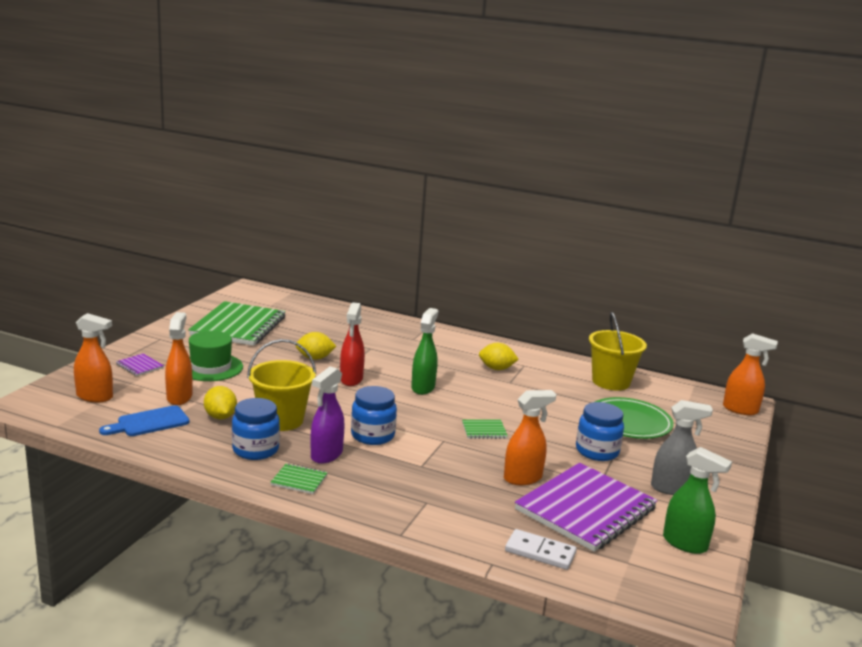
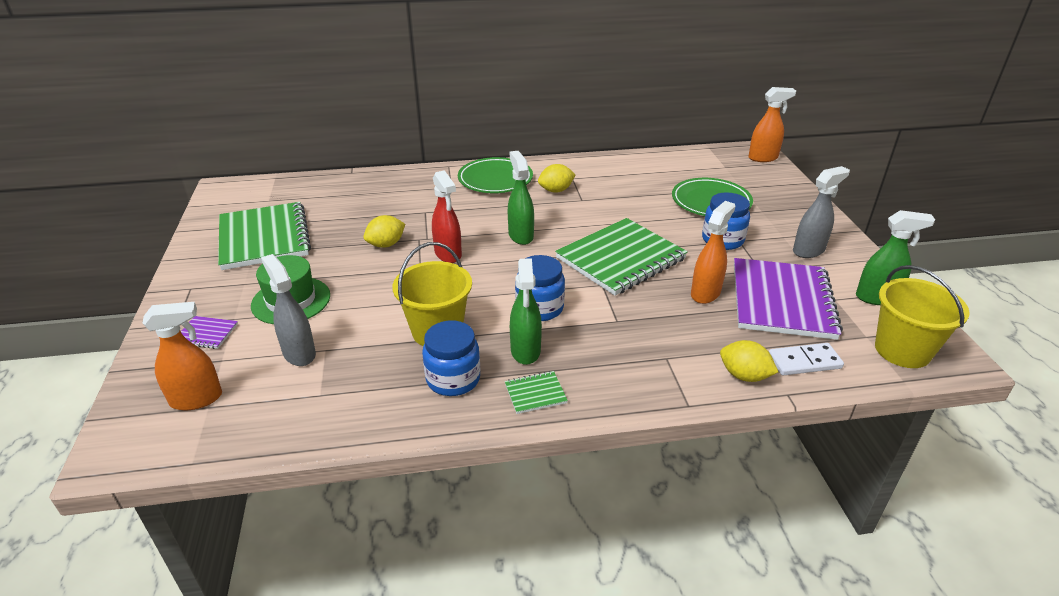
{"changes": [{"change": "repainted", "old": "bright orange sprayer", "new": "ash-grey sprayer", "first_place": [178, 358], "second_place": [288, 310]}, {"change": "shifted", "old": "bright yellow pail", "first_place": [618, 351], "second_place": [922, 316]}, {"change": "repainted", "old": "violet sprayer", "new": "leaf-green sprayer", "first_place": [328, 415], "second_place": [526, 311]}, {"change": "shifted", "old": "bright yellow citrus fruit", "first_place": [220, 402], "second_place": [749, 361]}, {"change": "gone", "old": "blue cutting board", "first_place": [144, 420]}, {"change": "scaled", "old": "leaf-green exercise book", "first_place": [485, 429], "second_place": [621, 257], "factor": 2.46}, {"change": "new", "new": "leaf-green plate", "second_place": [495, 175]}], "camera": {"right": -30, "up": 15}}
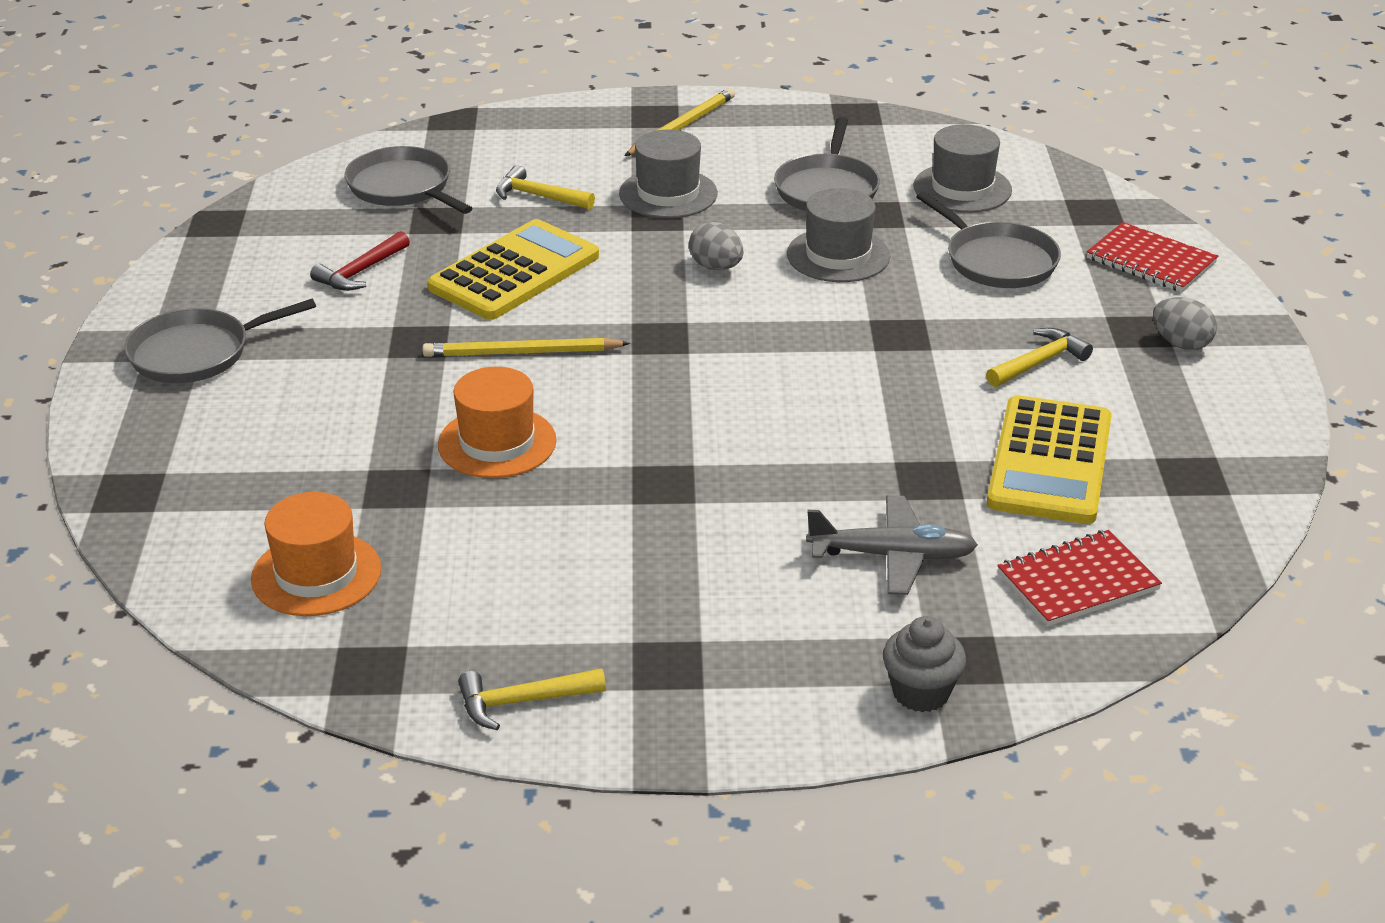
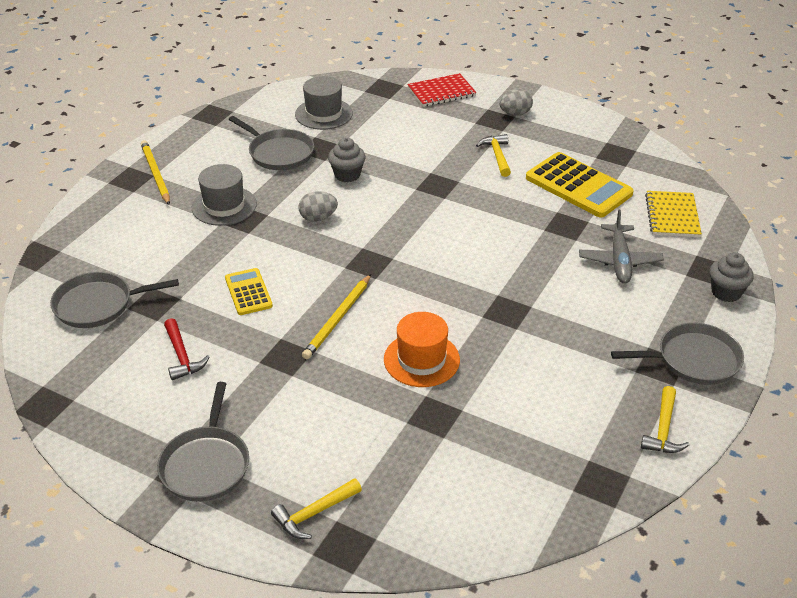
{"changes": [{"change": "shifted", "old": "bright yellow carpenter's hammer", "first_place": [545, 187], "second_place": [316, 508]}, {"change": "swapped", "old": "ash-grey tall hat", "new": "ash-grey cupcake", "first_place": [838, 235], "second_place": [347, 159]}, {"change": "shifted", "old": "ash-grey frying pan", "first_place": [988, 240], "second_place": [677, 354]}, {"change": "scaled", "old": "bright yellow adding machine", "first_place": [513, 269], "second_place": [249, 291], "factor": 0.56}, {"change": "gone", "old": "bright orange tall hat", "first_place": [316, 554]}, {"change": "rotated", "old": "ash-grey aeroplane", "first_place": [892, 545], "second_place": [621, 247], "degrees": 150}, {"change": "repainted", "old": "red exercise book", "new": "bright yellow exercise book", "first_place": [1079, 578], "second_place": [673, 214]}], "camera": {"right": -60, "up": 5}}
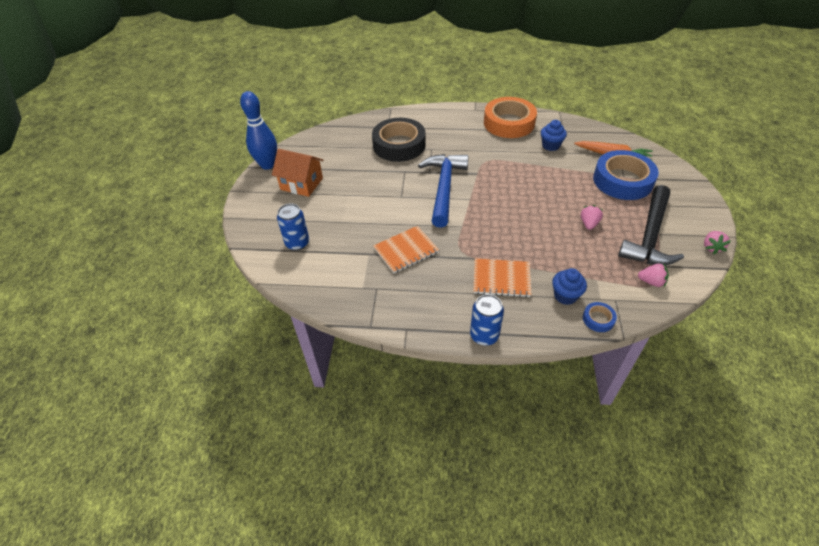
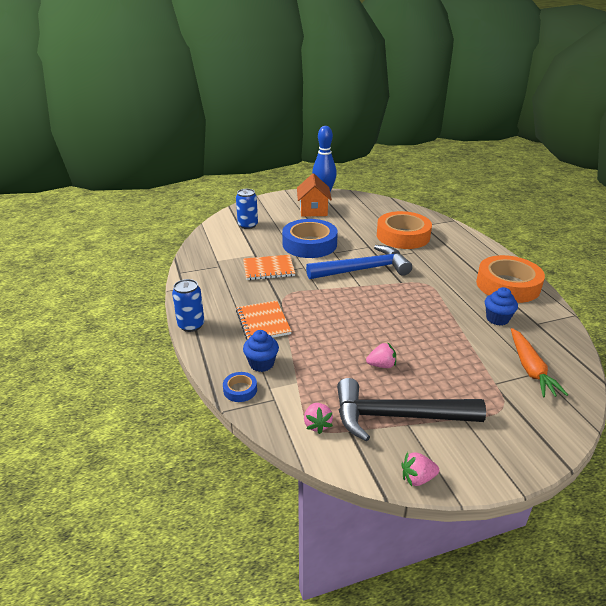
{"changes": [{"change": "repainted", "old": "jet-black roll of tape", "new": "bright orange roll of tape", "first_place": [399, 140], "second_place": [404, 230]}, {"change": "shifted", "old": "blue roll of tape", "first_place": [626, 175], "second_place": [310, 238]}, {"change": "rotated", "old": "bright orange exercise book", "first_place": [406, 249], "second_place": [269, 267], "degrees": -45}], "camera": {"right": 65, "up": -15}}
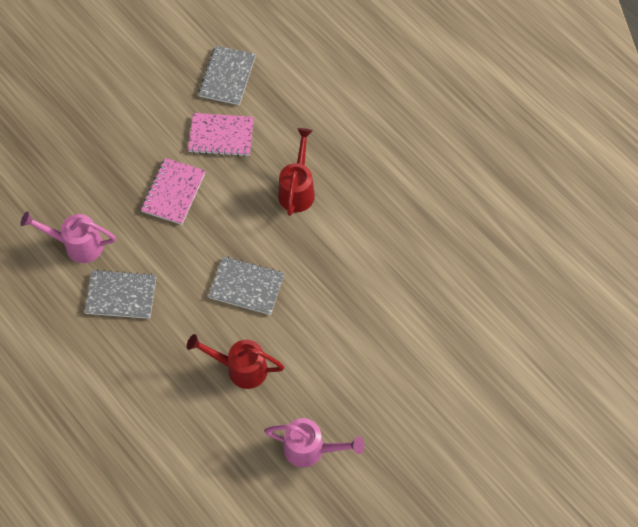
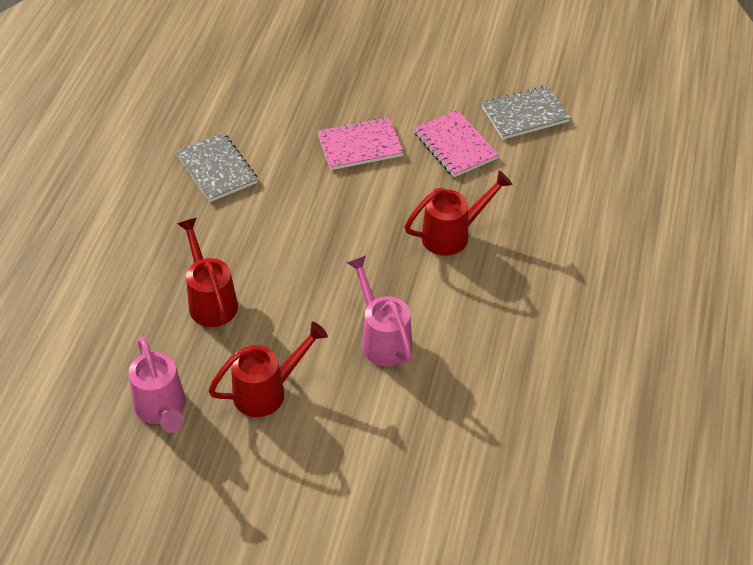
{"changes": [{"change": "shifted", "old": "rose-pink sprinkling can", "first_place": [68, 237], "second_place": [379, 311]}, {"change": "gone", "old": "ash-grey exercise book", "first_place": [246, 286]}, {"change": "new", "new": "red sprinkling can", "second_place": [268, 369]}], "camera": {"right": 55, "up": -15}}
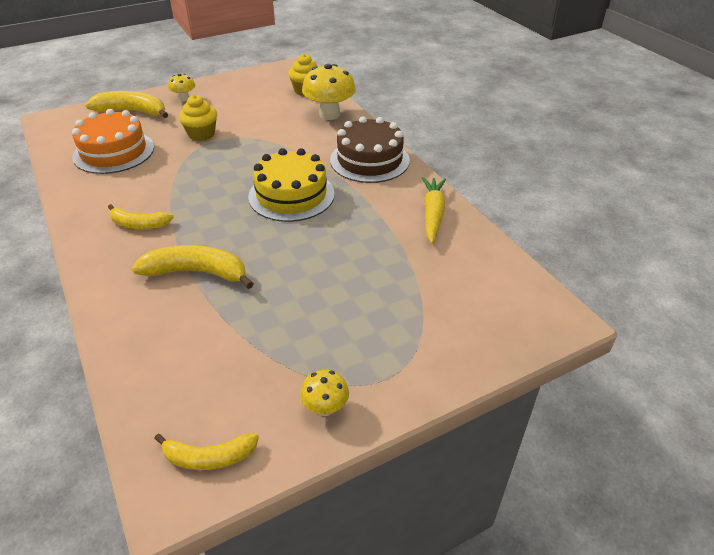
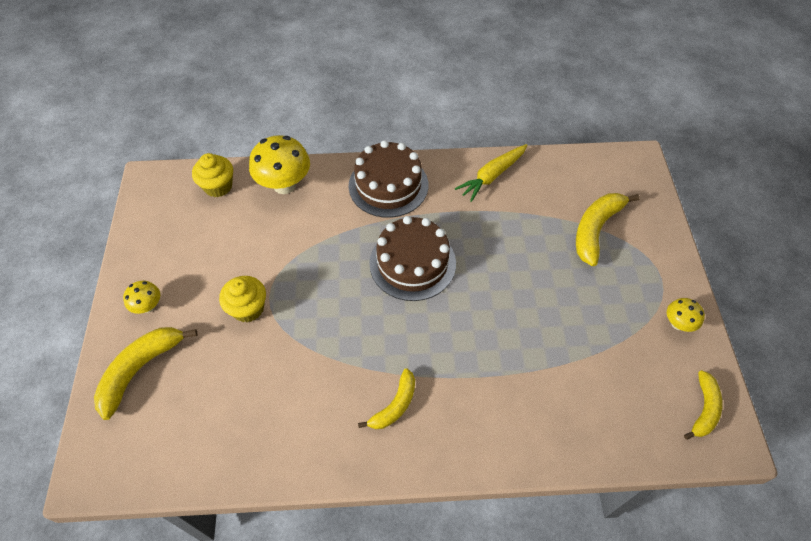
{"changes": [{"change": "gone", "old": "bright orange gateau", "first_place": [113, 141]}, {"change": "repainted", "old": "bright yellow gateau", "new": "dark brown gateau", "first_place": [291, 185], "second_place": [412, 258]}, {"change": "rotated", "old": "bright yellow carrot", "first_place": [434, 210], "second_place": [491, 173], "degrees": -75}, {"change": "shifted", "old": "bright yellow banana", "first_place": [192, 267], "second_place": [608, 229]}], "camera": {"right": -65, "up": 15}}
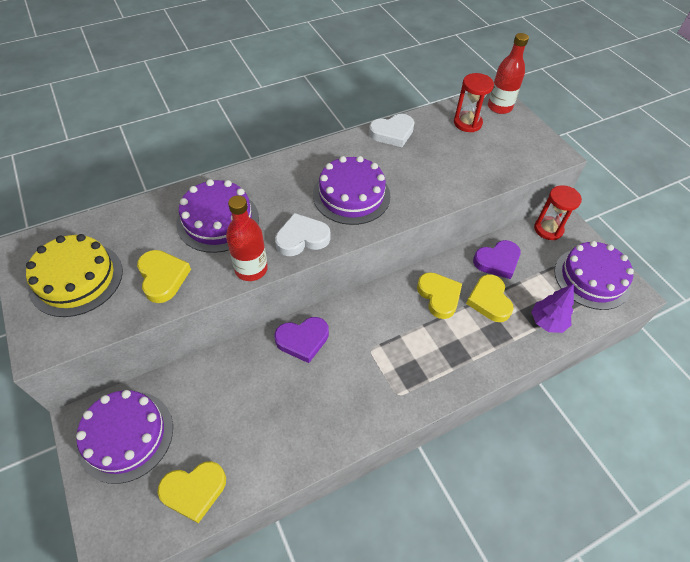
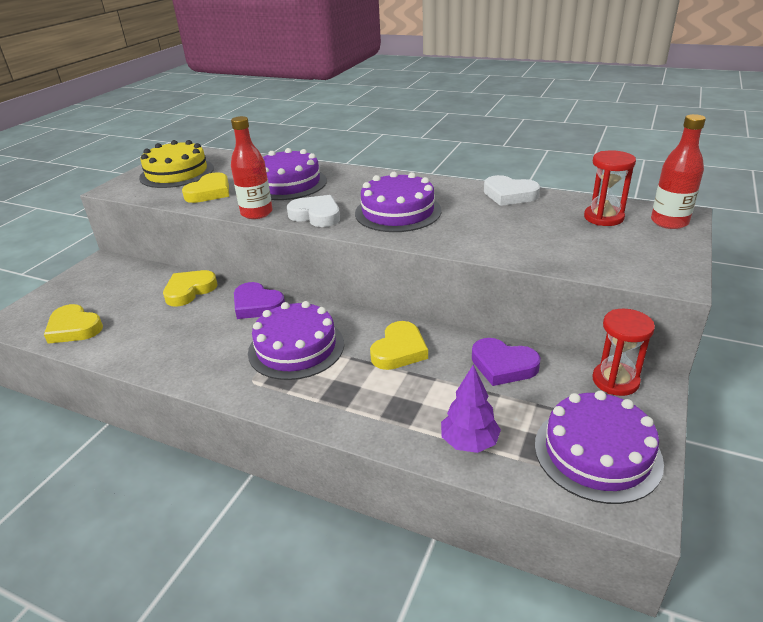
{"changes": [{"change": "shifted", "old": "bright yellow love heart", "first_place": [490, 298], "second_place": [190, 288]}, {"change": "shifted", "old": "violet gateau", "first_place": [124, 437], "second_place": [296, 340]}], "camera": {"right": 55, "up": -20}}
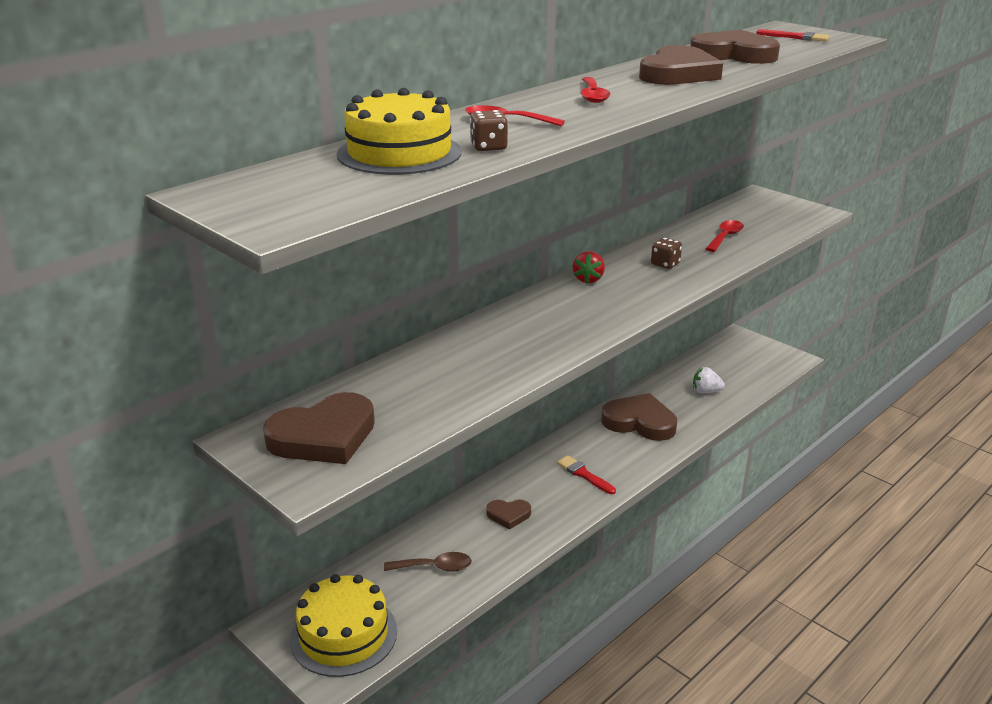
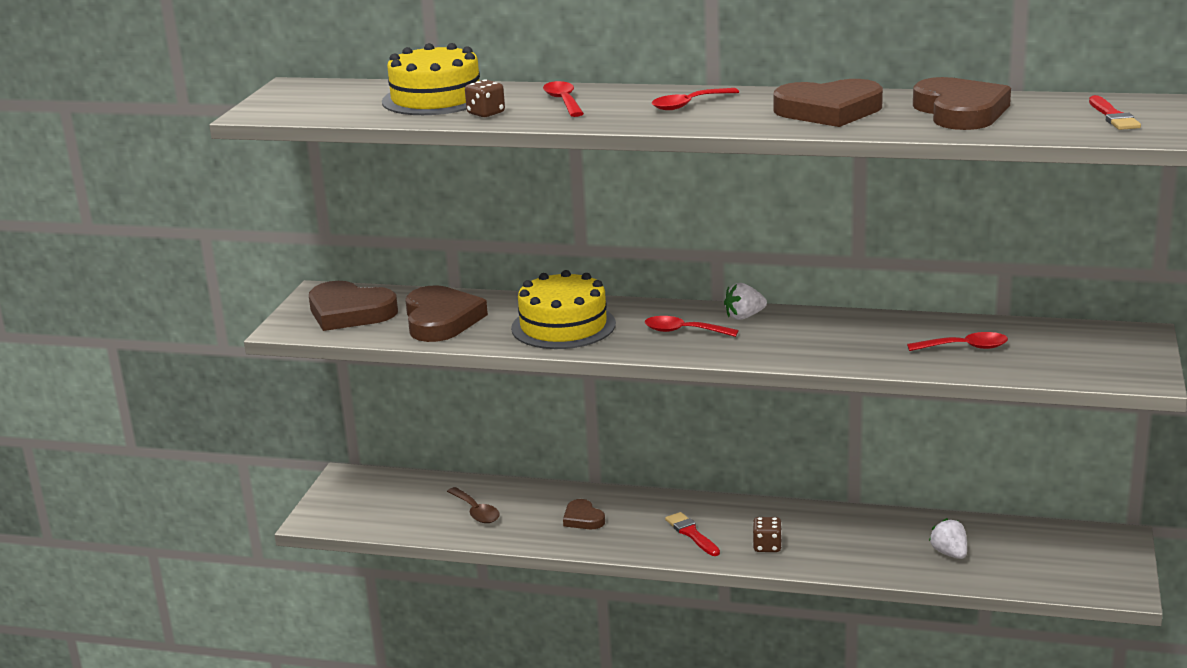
{"changes": [{"change": "shifted", "old": "dark brown dice", "first_place": [666, 253], "second_place": [767, 534]}, {"change": "repainted", "old": "red strawberry", "new": "pure white strawberry", "first_place": [589, 267], "second_place": [745, 301]}, {"change": "shifted", "old": "dark brown love heart", "first_place": [639, 417], "second_place": [446, 313]}, {"change": "rotated", "old": "red paintbrush", "first_place": [586, 474], "second_place": [692, 534], "degrees": -45}, {"change": "shifted", "old": "bright yellow gateau", "first_place": [343, 625], "second_place": [563, 309]}, {"change": "new", "new": "red tablespoon", "second_place": [692, 326]}], "camera": {"right": 60, "up": -5}}
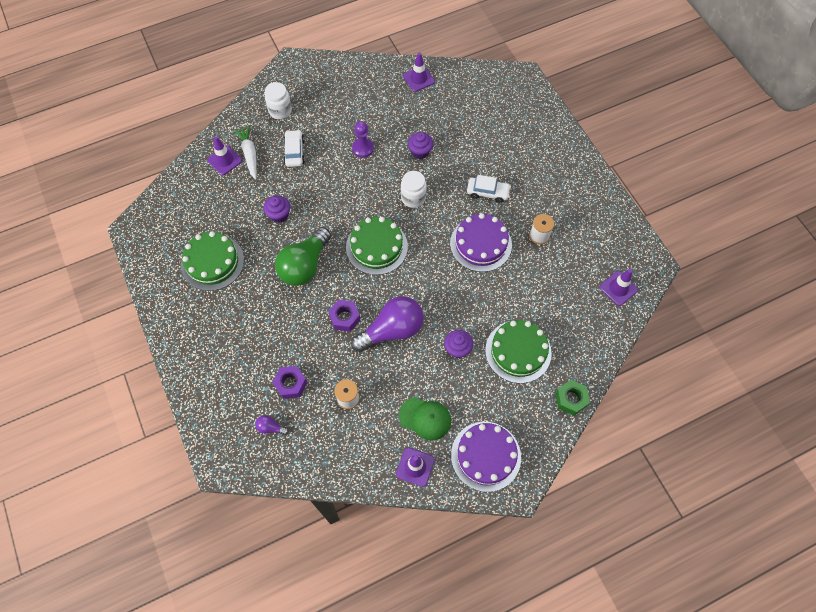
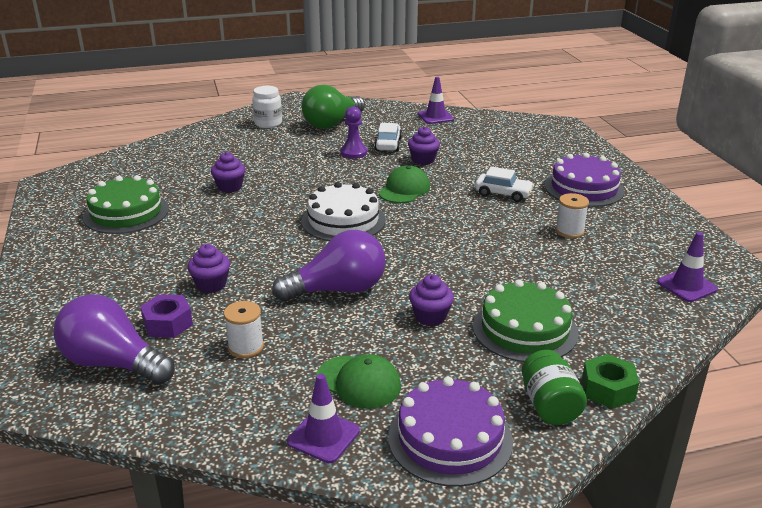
{"changes": [{"change": "gone", "old": "pure white carrot", "first_place": [245, 152]}, {"change": "shifted", "old": "pure white toy car", "first_place": [294, 148], "second_place": [388, 137]}, {"change": "gone", "old": "violet traffic cone", "first_place": [224, 155]}, {"change": "swapped", "old": "pure white jam jar", "new": "leaf-green baseball cap", "first_place": [414, 189], "second_place": [404, 184]}, {"change": "shifted", "old": "violet gateau", "first_place": [481, 242], "second_place": [585, 180]}, {"change": "repainted", "old": "leaf-green gateau", "new": "pure white gateau", "first_place": [377, 246], "second_place": [343, 211]}, {"change": "shifted", "old": "leaf-green light bulb", "first_place": [303, 256], "second_place": [333, 107]}, {"change": "gone", "old": "violet nut", "first_place": [344, 316]}, {"change": "scaled", "old": "violet light bulb", "first_place": [272, 425], "second_place": [114, 339], "factor": 2.44}, {"change": "new", "new": "violet cupcake", "second_place": [209, 268]}, {"change": "new", "new": "leaf-green jam jar", "second_place": [554, 387]}], "camera": {"right": 10, "up": -35}}
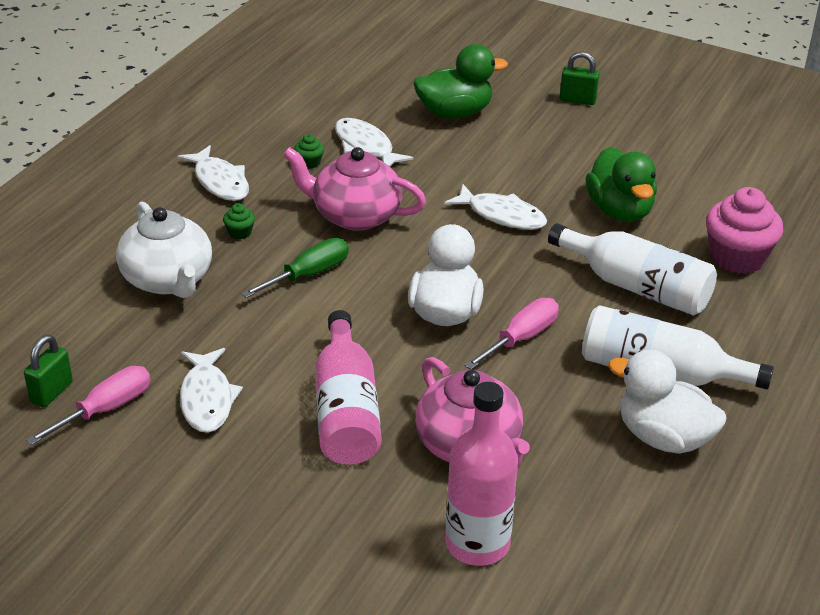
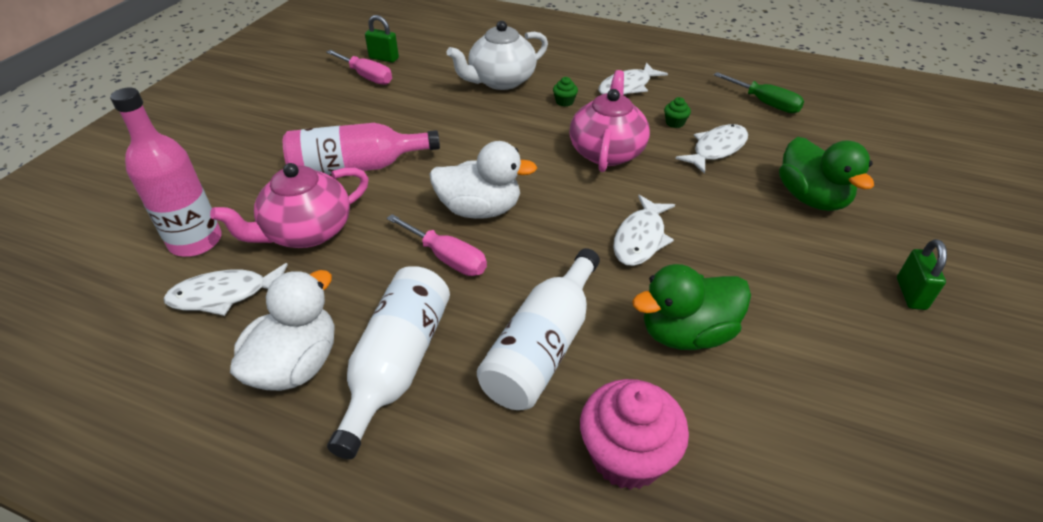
{"changes": [{"change": "shifted", "old": "leaf-green flat screwdriver", "first_place": [295, 268], "second_place": [759, 92]}, {"change": "shifted", "old": "pure white fish figure", "first_place": [211, 390], "second_place": [225, 289]}], "camera": {"right": 85, "up": 5}}
